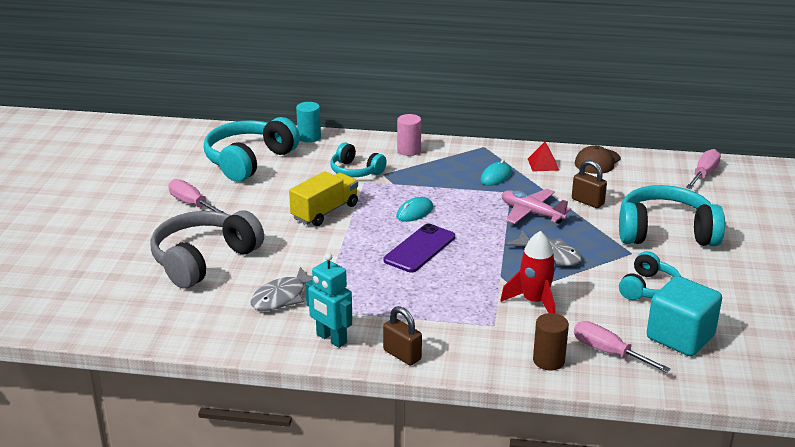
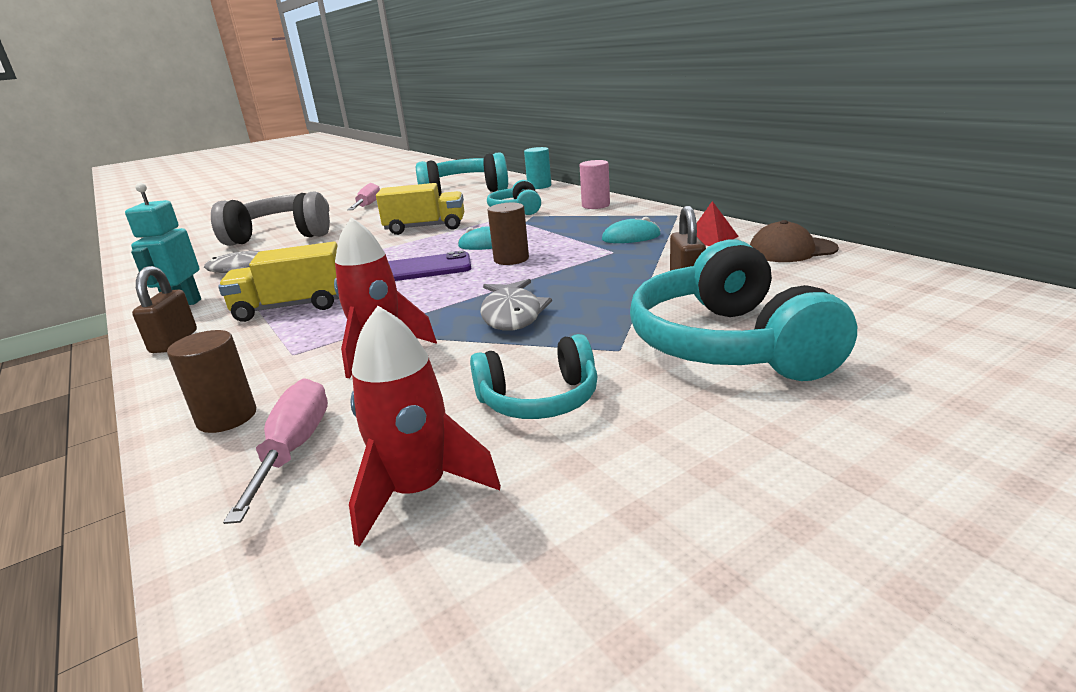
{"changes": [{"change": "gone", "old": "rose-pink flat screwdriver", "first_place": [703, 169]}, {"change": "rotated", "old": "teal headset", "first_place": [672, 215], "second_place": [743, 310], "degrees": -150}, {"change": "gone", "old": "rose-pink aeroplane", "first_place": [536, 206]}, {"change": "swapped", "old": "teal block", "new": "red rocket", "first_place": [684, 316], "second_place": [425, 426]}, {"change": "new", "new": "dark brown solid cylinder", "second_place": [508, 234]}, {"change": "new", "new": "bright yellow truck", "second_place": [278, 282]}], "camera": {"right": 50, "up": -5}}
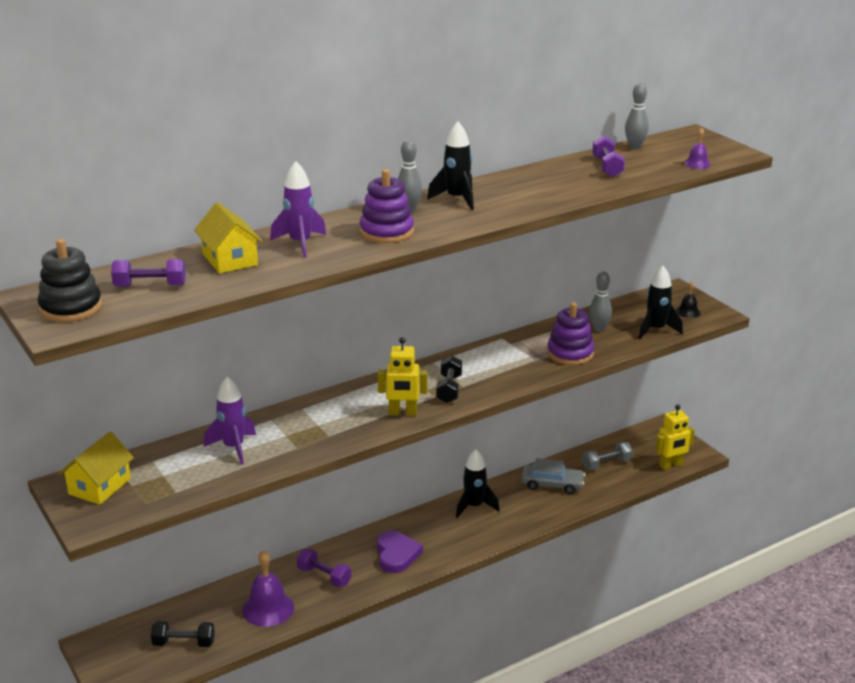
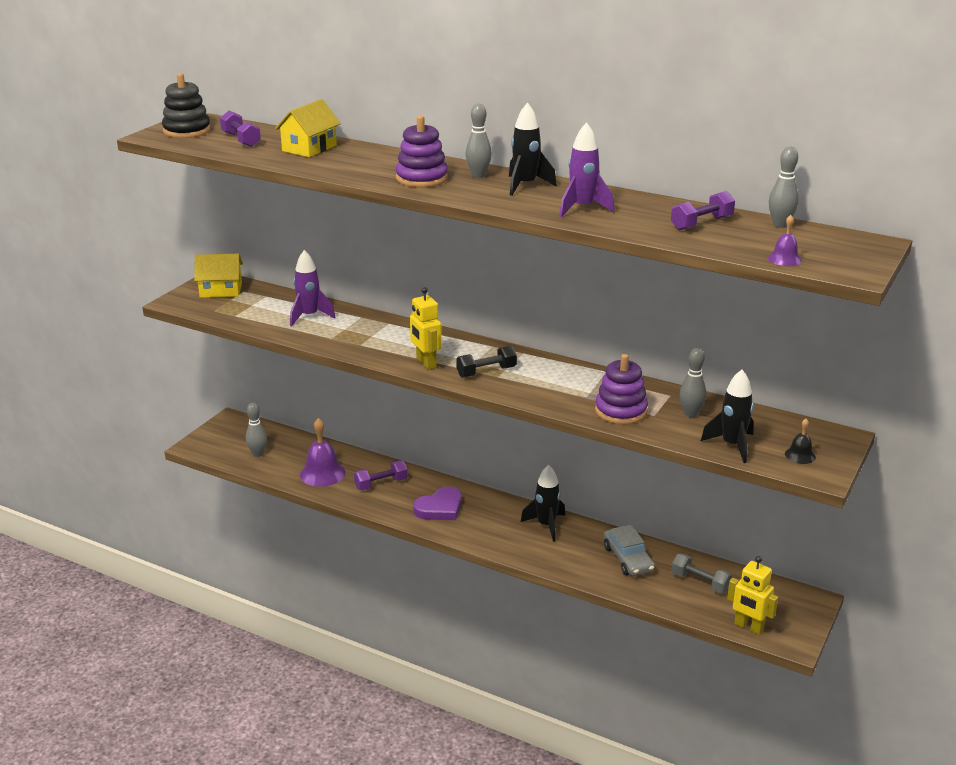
{"changes": [{"change": "shifted", "old": "violet rocket", "first_place": [298, 209], "second_place": [587, 169]}, {"change": "rotated", "old": "violet dumbbell", "first_place": [324, 567], "second_place": [381, 475], "degrees": 60}, {"change": "swapped", "old": "jet-black dumbbell", "new": "ash-grey skittle", "first_place": [183, 634], "second_place": [256, 429]}], "camera": {"right": 60, "up": 0}}
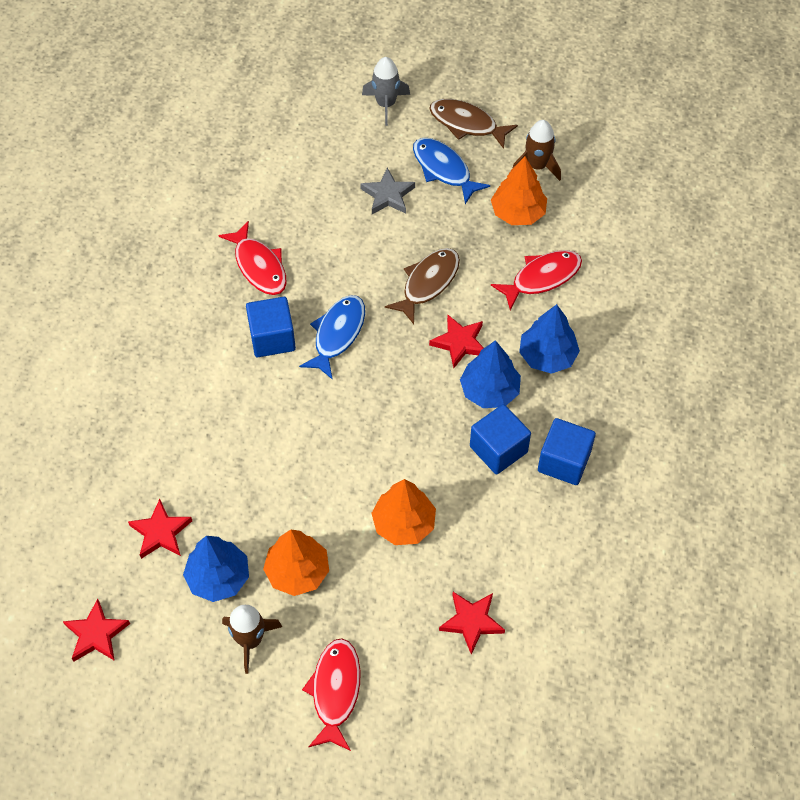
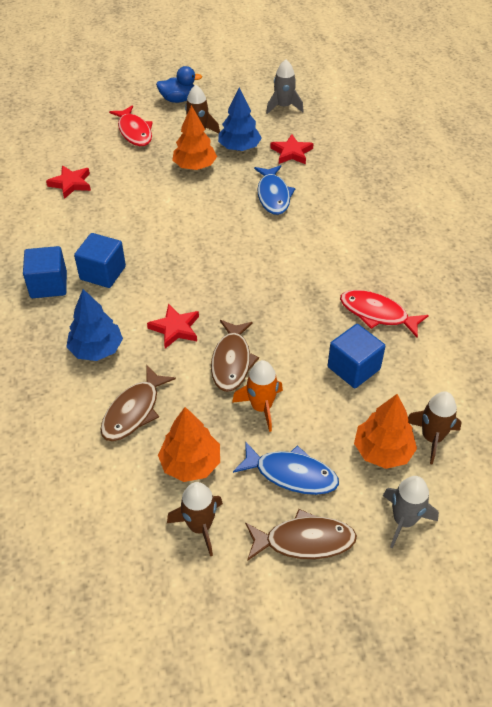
{"changes": [{"change": "gone", "old": "ash-grey star", "first_place": [387, 191]}, {"change": "repainted", "old": "red fish figure", "new": "dark brown fish figure", "first_place": [536, 280], "second_place": [138, 403]}, {"change": "shifted", "old": "blue fish figure", "first_place": [332, 337], "second_place": [274, 190]}, {"change": "shifted", "old": "blue block", "first_place": [271, 327], "second_place": [356, 356]}, {"change": "gone", "old": "blue toy tree", "first_place": [490, 374]}, {"change": "shifted", "old": "bright orange toy tree", "first_place": [403, 512], "second_place": [385, 431]}, {"change": "swapped", "old": "red star", "new": "ash-grey rocket", "first_place": [96, 630], "second_place": [285, 87]}, {"change": "new", "new": "blue toy duck", "second_place": [179, 84]}, {"change": "new", "new": "bright orange rocket", "second_place": [257, 396]}, {"change": "new", "new": "dark brown rocket", "second_place": [435, 428]}], "camera": {"right": 150, "up": -10}}
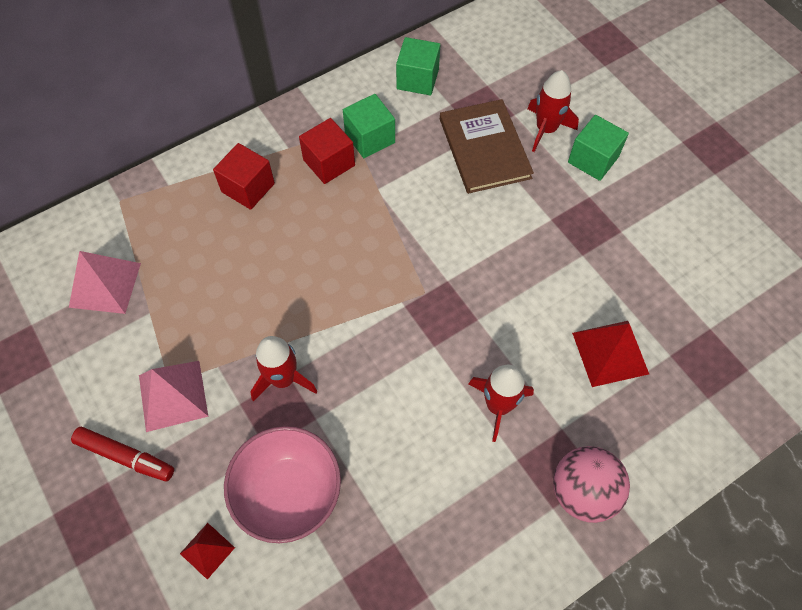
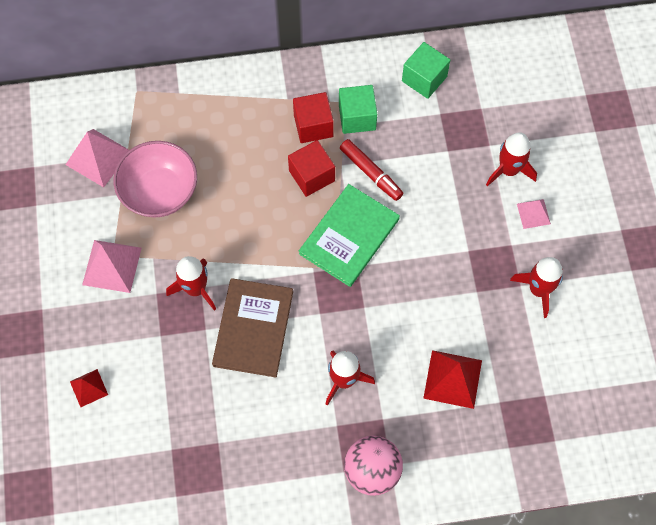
{"changes": [{"change": "shifted", "old": "dark brown book", "first_place": [487, 146], "second_place": [252, 327]}, {"change": "swapped", "old": "leaf-green block", "new": "rose-pink pyramid shape", "first_place": [598, 148], "second_place": [534, 214]}, {"change": "shifted", "old": "red block", "first_place": [244, 176], "second_place": [311, 168]}, {"change": "shifted", "old": "rose-pink bowl", "first_place": [282, 484], "second_place": [155, 179]}, {"change": "shifted", "old": "red marker pen", "first_place": [122, 454], "second_place": [371, 170]}, {"change": "new", "new": "leaf-green book", "second_place": [349, 235]}, {"change": "new", "new": "red rocket", "second_place": [536, 287]}], "camera": {"right": 25, "up": 5}}
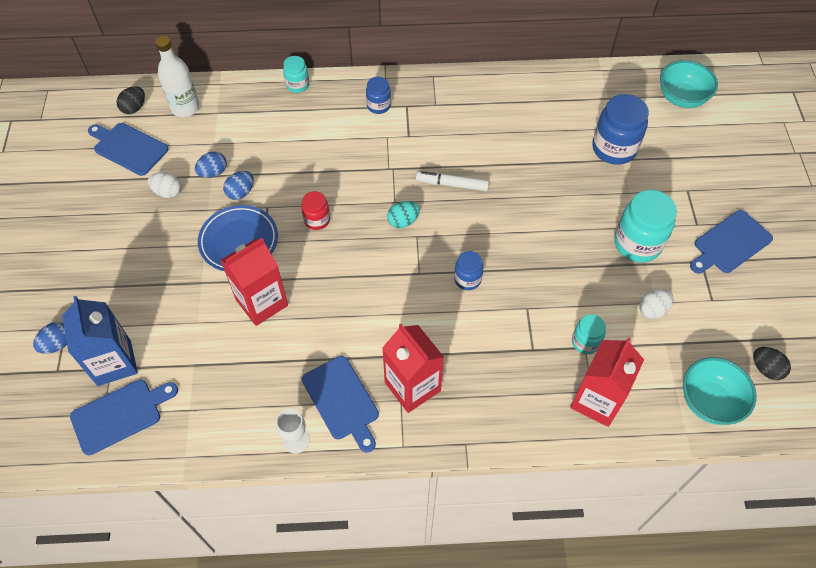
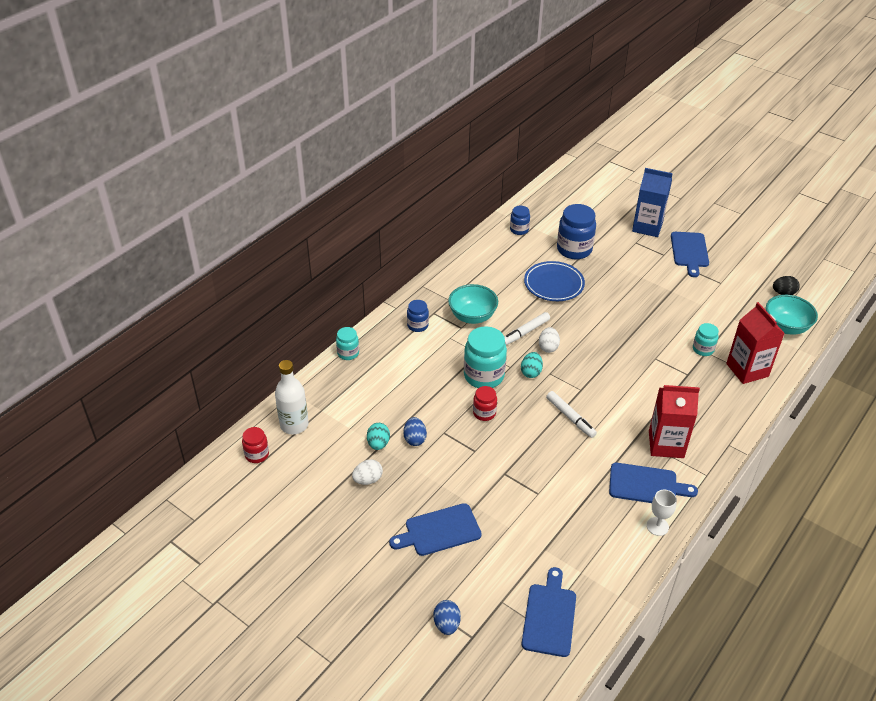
{"changes": [{"change": "shifted", "old": "teal bowl", "first_place": [689, 84], "second_place": [473, 304]}, {"change": "swapped", "old": "jet-black egg shape", "new": "red jam jar", "first_place": [130, 100], "second_place": [255, 445]}, {"change": "shifted", "old": "blue cutting board", "first_place": [128, 149], "second_place": [435, 529]}, {"change": "repainted", "old": "blue egg shape", "new": "teal egg shape", "first_place": [211, 164], "second_place": [378, 436]}, {"change": "shifted", "old": "teal jam jar", "first_place": [645, 226], "second_place": [485, 357]}, {"change": "shifted", "old": "blue plate", "first_place": [238, 238], "second_place": [554, 281]}, {"change": "gone", "old": "red carton", "first_place": [254, 282]}, {"change": "shifted", "old": "blue jam jar", "first_place": [468, 270], "second_place": [520, 220]}, {"change": "shifted", "old": "pure white egg shape", "first_place": [656, 304], "second_place": [549, 340]}, {"change": "shifted", "old": "blue carton", "first_place": [100, 341], "second_place": [652, 202]}, {"change": "new", "new": "pure white marker pen", "second_place": [571, 414]}], "camera": {"right": -50, "up": -15}}
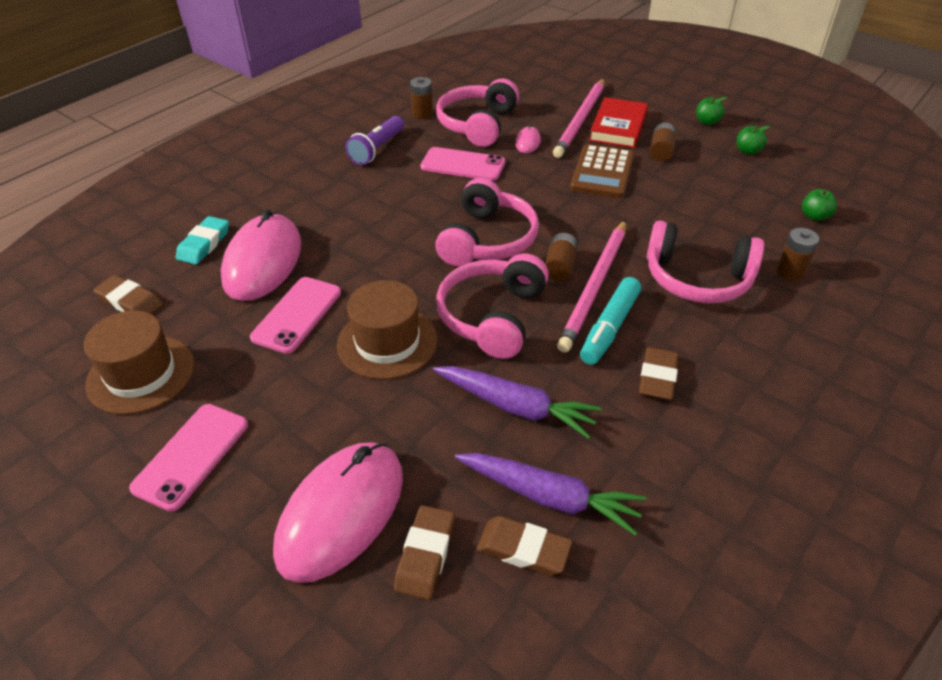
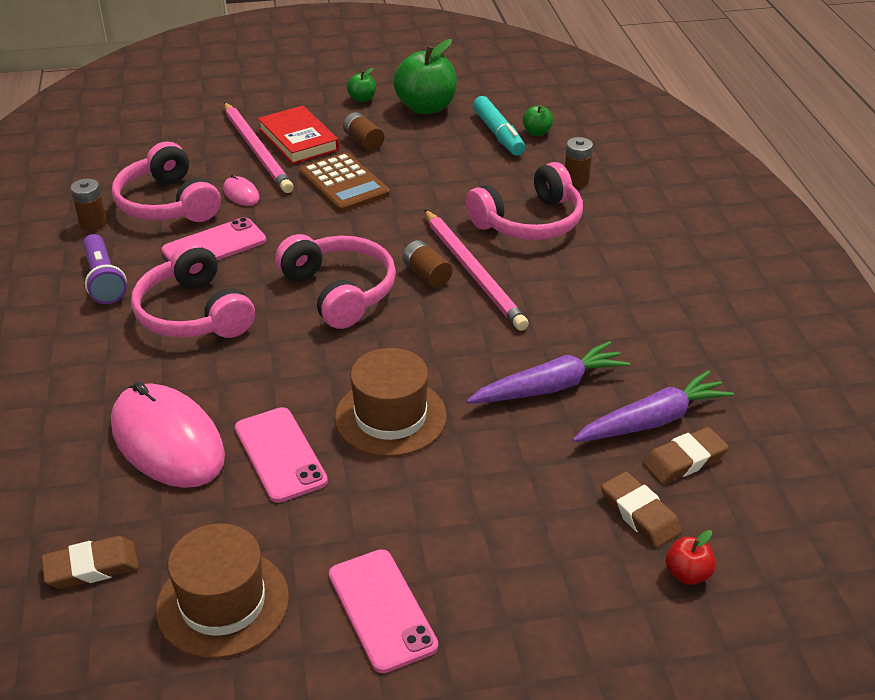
{"changes": [{"change": "scaled", "old": "leaf-green apple fruit", "first_place": [753, 140], "second_place": [425, 76], "factor": 2.13}, {"change": "gone", "old": "teal gum eraser", "first_place": [202, 240]}, {"change": "shifted", "old": "rose-pink headset", "first_place": [492, 306], "second_place": [193, 290]}, {"change": "shifted", "old": "teal marker pen", "first_place": [610, 321], "second_place": [499, 125]}, {"change": "gone", "old": "dark brown gum eraser", "first_place": [659, 373]}, {"change": "gone", "old": "rose-pink mouse", "first_place": [338, 512]}, {"change": "new", "new": "red apple fruit", "second_place": [690, 557]}], "camera": {"right": -50, "up": -5}}
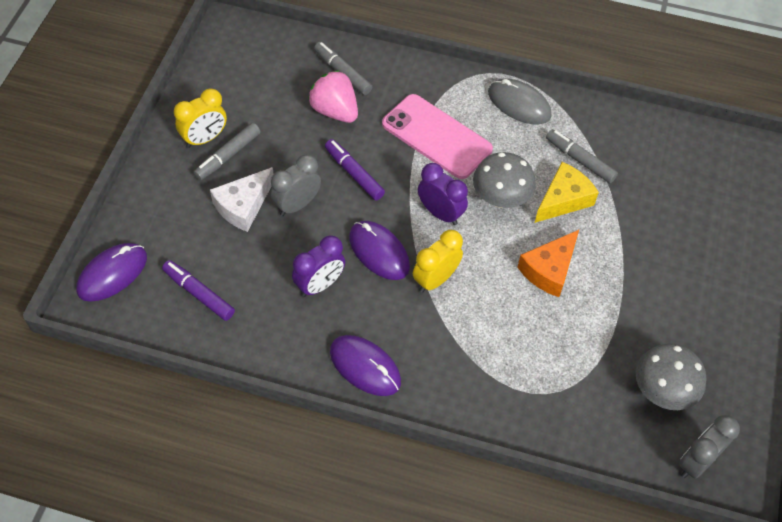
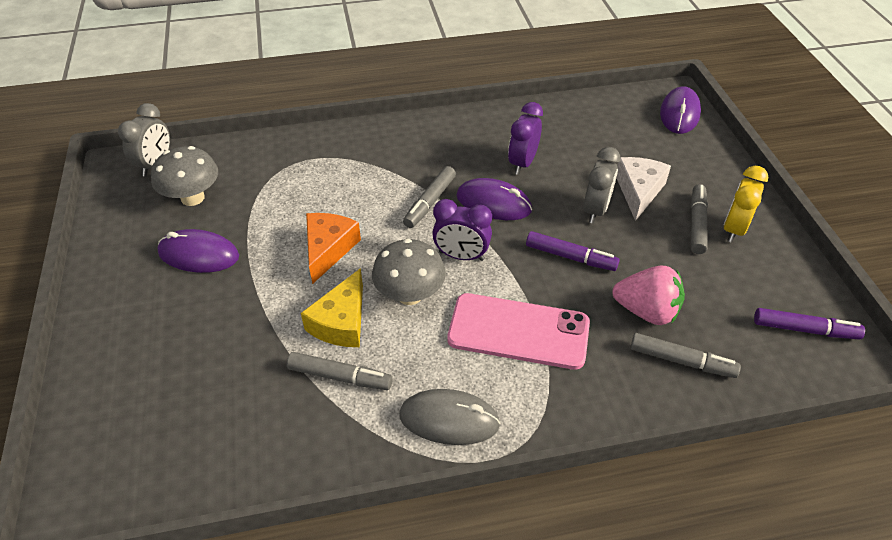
{"changes": [{"change": "swapped", "old": "bright yellow clock", "new": "ash-grey marker pen", "first_place": [438, 261], "second_place": [429, 197]}, {"change": "shifted", "old": "violet marker pen", "first_place": [198, 290], "second_place": [809, 323]}, {"change": "shifted", "old": "violet mouse", "first_place": [365, 365], "second_place": [198, 251]}], "camera": {"right": 155, "up": -10}}
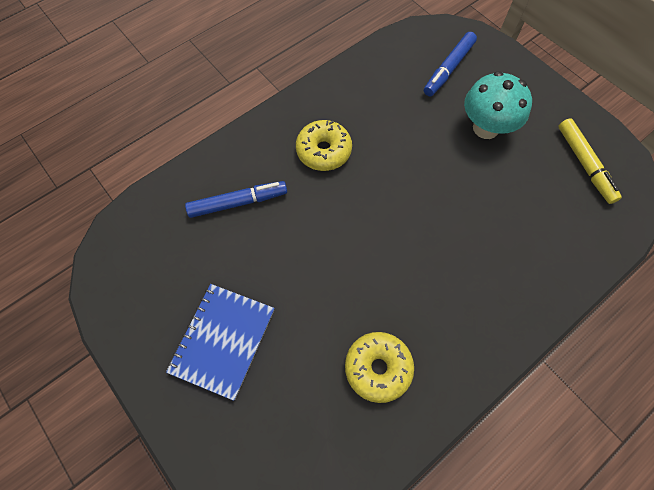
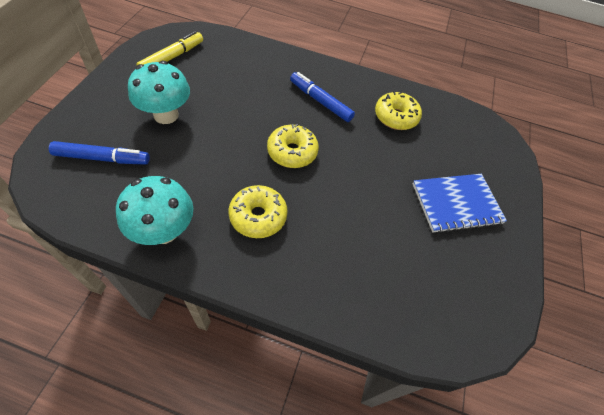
{"changes": [{"change": "shifted", "old": "blue marker pen", "first_place": [236, 199], "second_place": [322, 97]}, {"change": "new", "new": "bright yellow glazed donut", "second_place": [293, 146]}, {"change": "new", "new": "teal mushroom", "second_place": [154, 210]}], "camera": {"right": -130, "up": -10}}
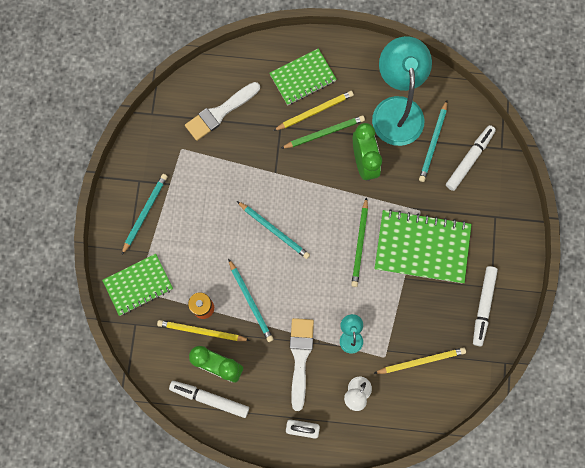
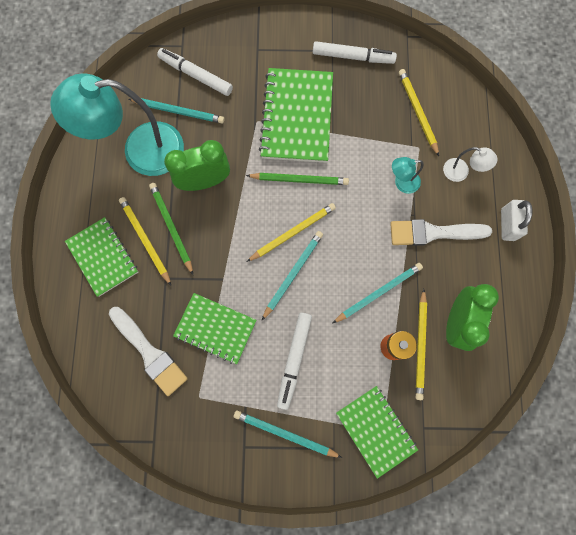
{"changes": [{"change": "shifted", "old": "pure white marker pen", "first_place": [209, 399], "second_place": [294, 361]}, {"change": "new", "new": "bright yellow lead pencil", "second_place": [291, 232]}, {"change": "new", "new": "leaf-green exercise book", "second_place": [214, 328]}], "camera": {"right": -95, "up": 0}}
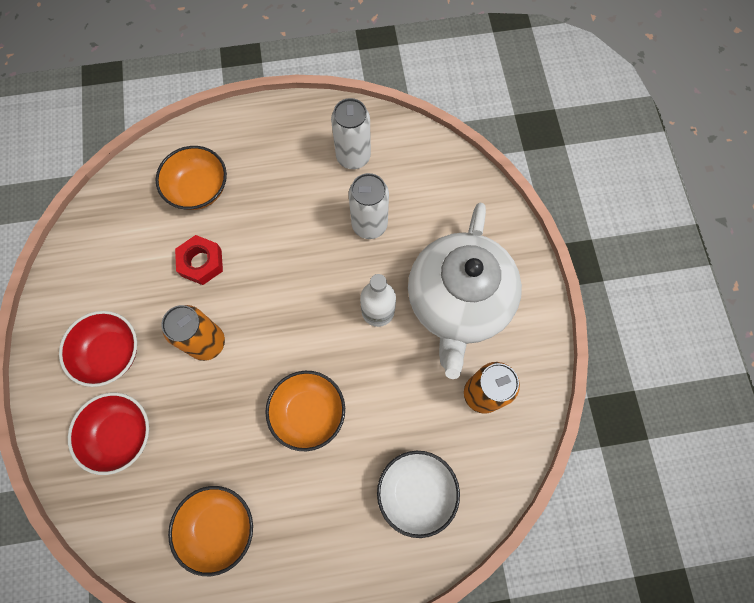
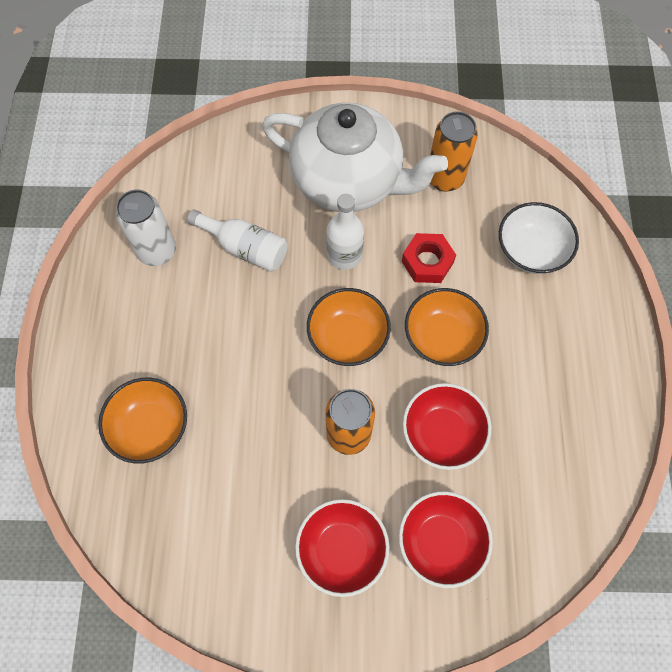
{"changes": [{"change": "swapped", "old": "pure white soda can", "new": "pure white flask", "first_place": [368, 206], "second_place": [237, 240]}, {"change": "shifted", "old": "red nut", "first_place": [199, 260], "second_place": [429, 258]}, {"change": "shifted", "old": "bright orange bowl", "first_place": [210, 531], "second_place": [349, 327]}, {"change": "new", "new": "red bowl", "second_place": [447, 426]}], "camera": {"right": -80, "up": -5}}
